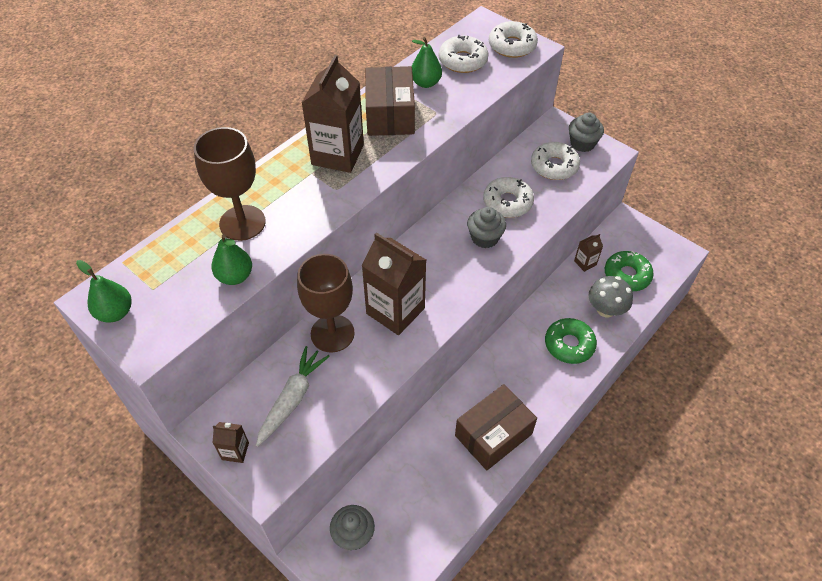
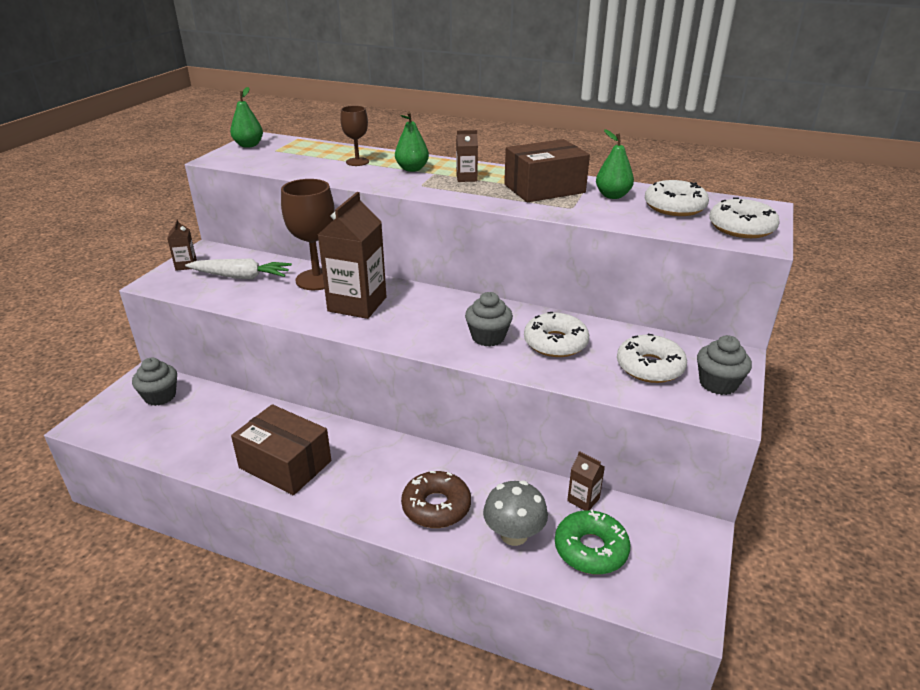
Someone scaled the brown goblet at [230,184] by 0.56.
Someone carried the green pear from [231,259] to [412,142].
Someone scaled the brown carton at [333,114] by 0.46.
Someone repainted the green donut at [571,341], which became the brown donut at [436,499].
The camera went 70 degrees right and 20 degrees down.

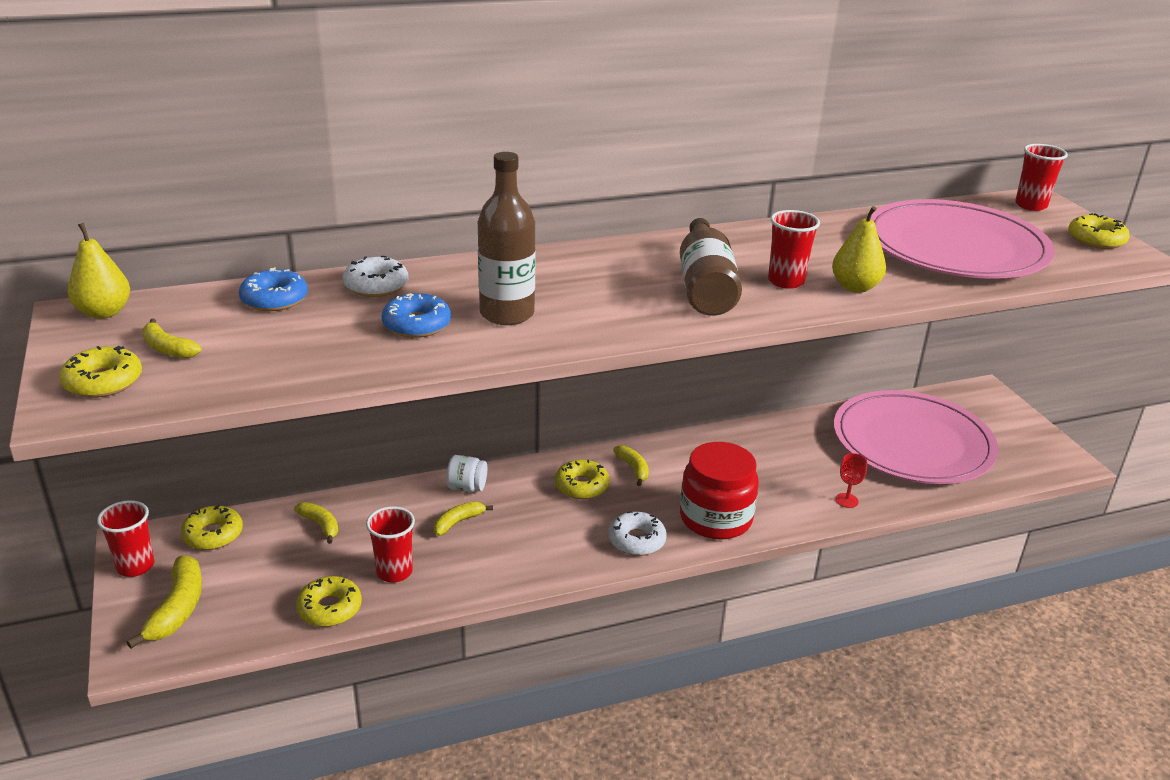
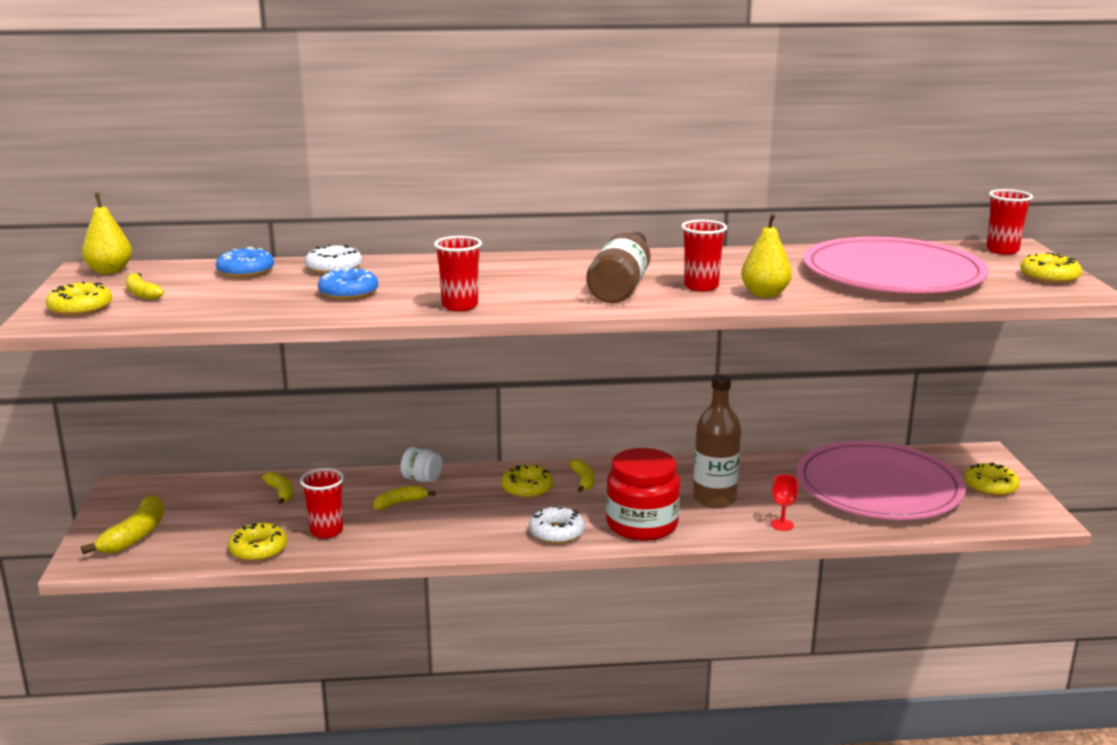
Someone carried the red cup from [125,538] to [458,273].
Someone carried the yellow donut from [212,527] to [992,479].
Someone carried the brown bottle from [507,238] to [717,441].
The camera went 15 degrees right and 10 degrees down.

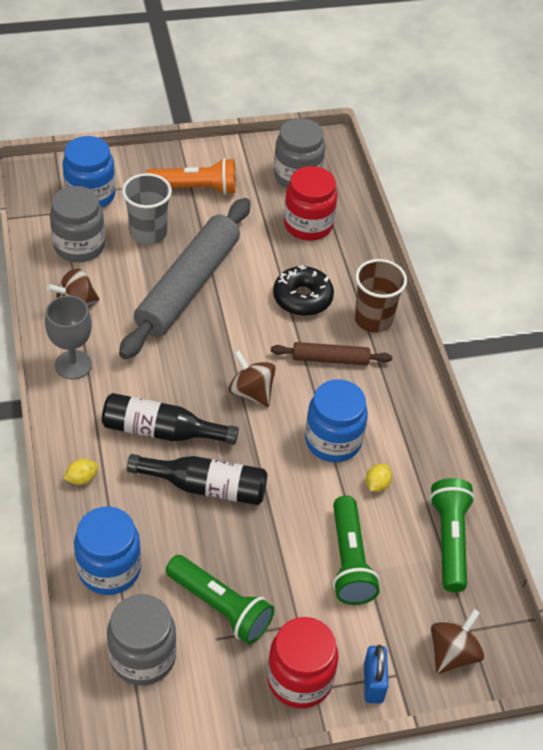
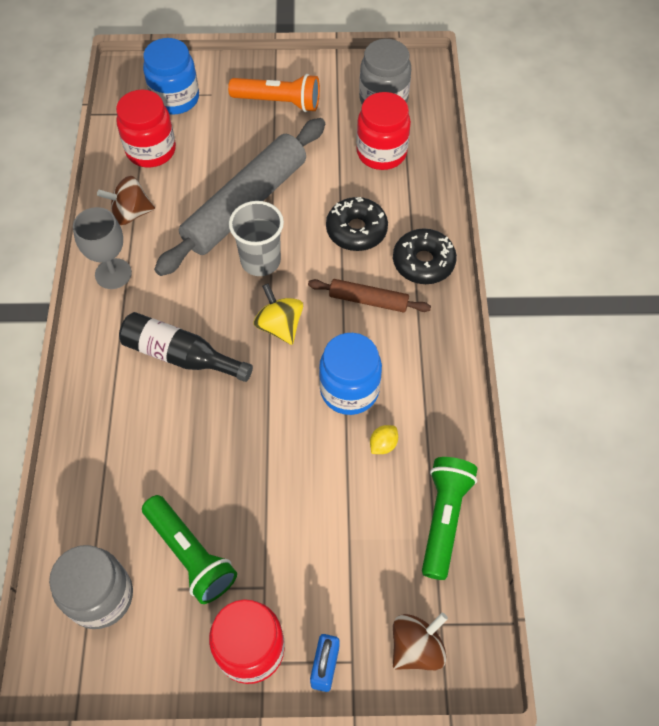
Someone repainted the grey jar at [77,224], which became the red jar at [146,128].
Someone took away the yellow lemon at [81,472].
Someone took away the blue jar at [107,550].
Someone carried the grey cup from [147,209] to [256,238].
Someone took away the black bottle at [197,479].
Someone repainted the brown spinning top at [252,379], which became the yellow spinning top at [278,314].
Someone took away the green flashlight at [356,550].
Someone swapped the brown cup at [381,296] for the black donut at [425,256].
The camera went 15 degrees right and 10 degrees up.

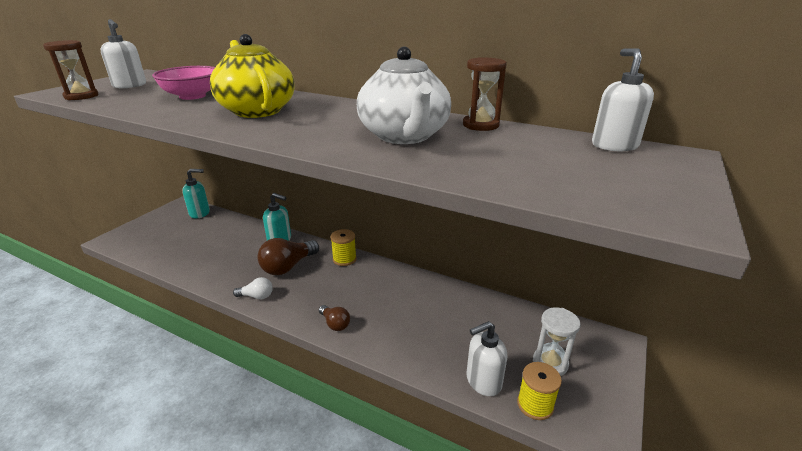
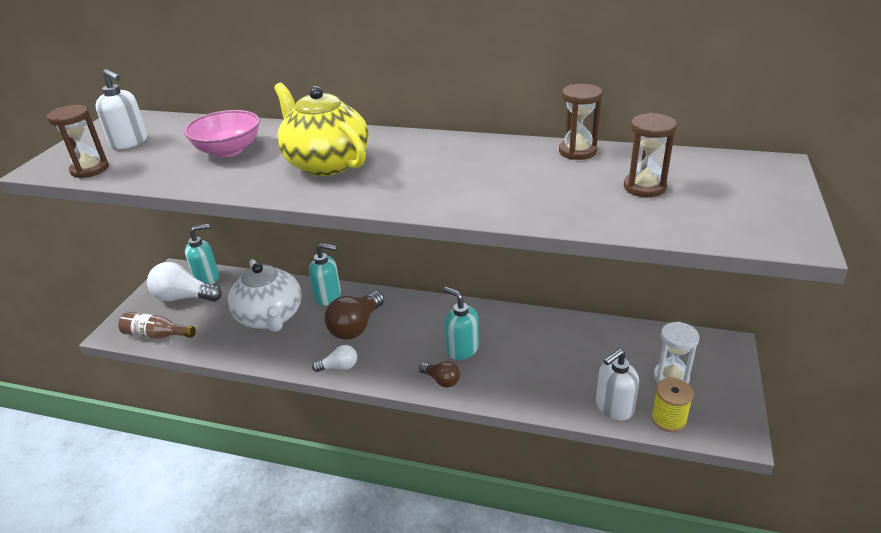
Someone took away the yellow spool at [343,247].
Someone carried the white teapot from [404,95] to [265,295].
Someone took away the white soap dispenser at [623,99].
Someone put down the brown bottle at [157,325].
Someone put down the white light bulb at [184,282].
Someone put down the turquoise soap dispenser at [461,323].
Someone put down the brown hourglass at [650,155].
The camera went 10 degrees left and 5 degrees up.

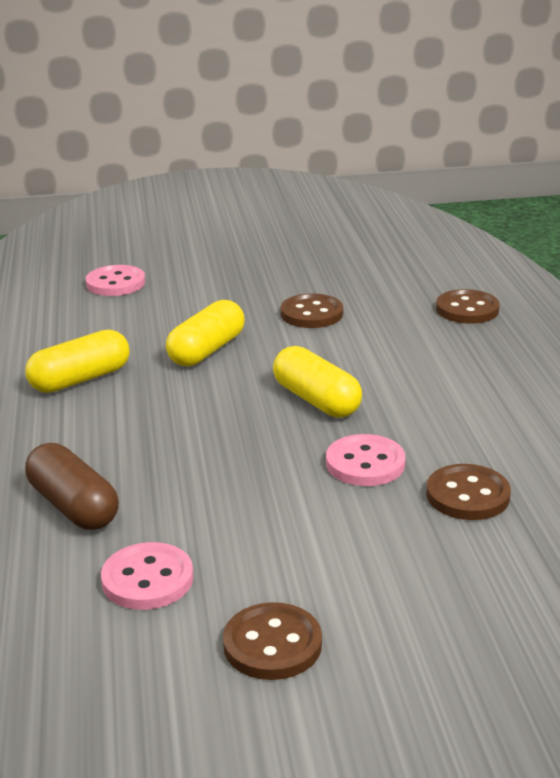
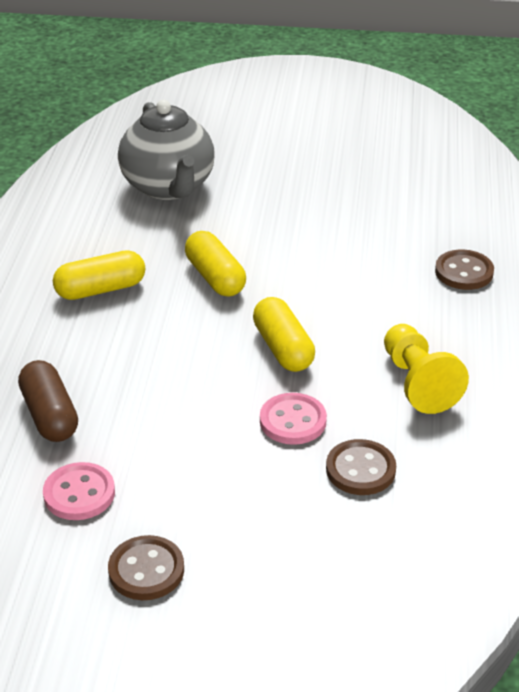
Someone swapped the pink button at [115,280] for the grey teapot at [166,150].
Someone rotated the yellow capsule at [205,333] by 75 degrees counterclockwise.
Someone took away the brown button at [312,310].
Someone put down the yellow pawn at [426,369].
The camera went 15 degrees right and 10 degrees up.

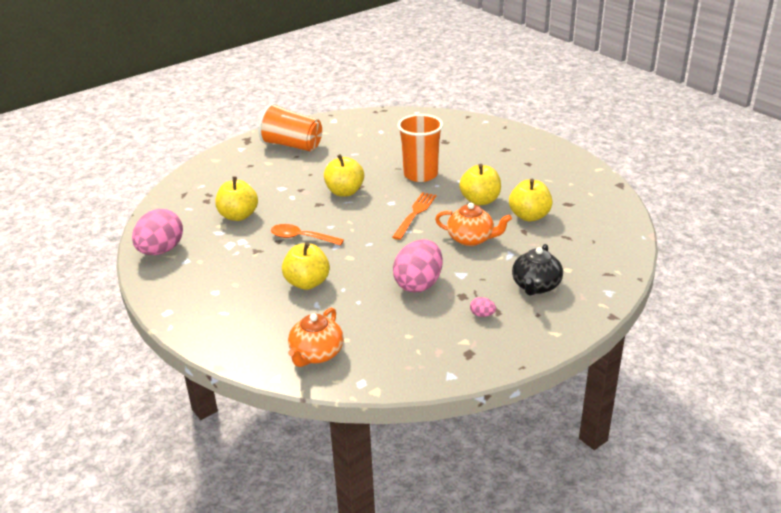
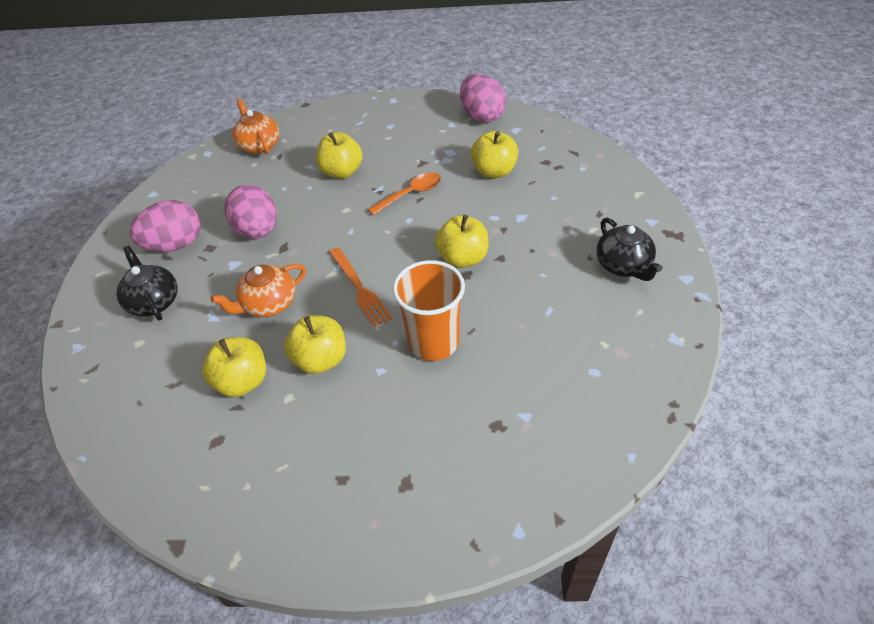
Someone swapped the orange cup at [290,127] for the black teapot at [629,249].
Someone scaled the pink egg at [483,307] by 2.48.
The camera went 130 degrees right and 15 degrees up.

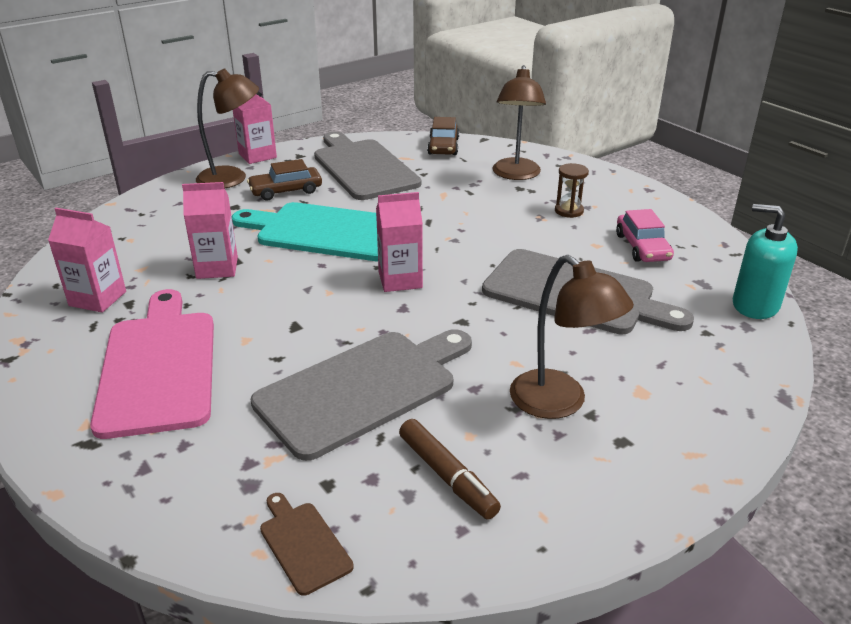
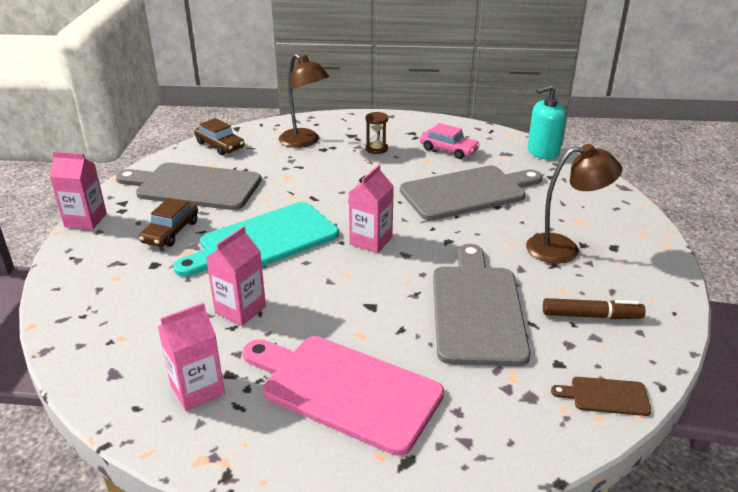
Someone took away the brown lamp at [227,129].
The camera went 50 degrees left and 0 degrees up.

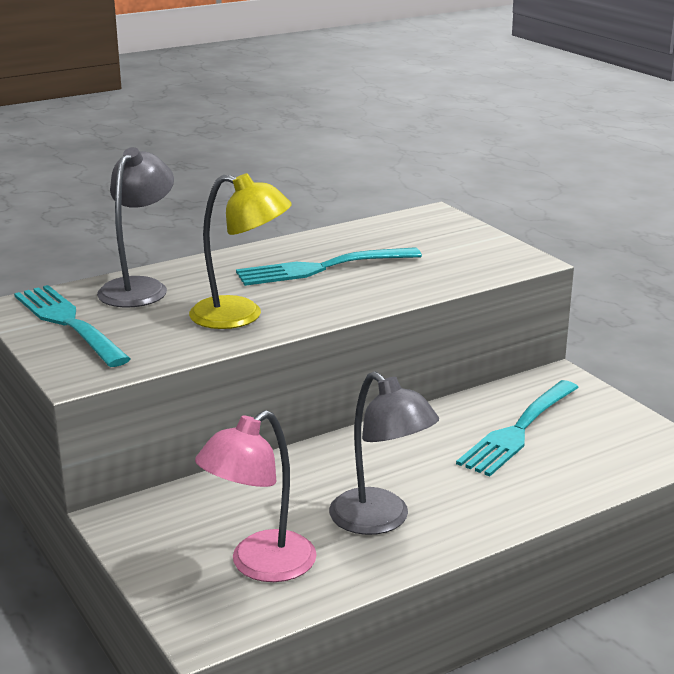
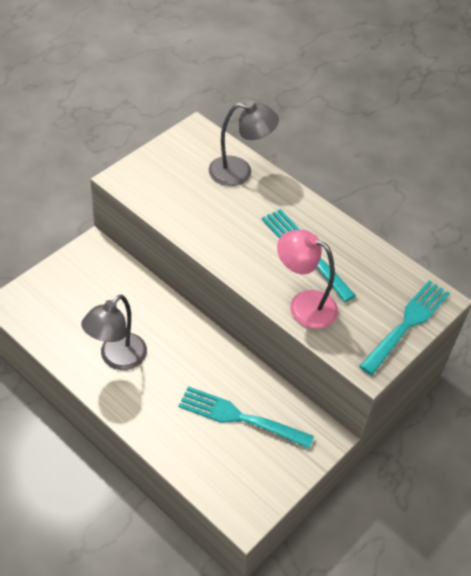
Someone carried the turquoise fork from [72,326] to [404,327].
Someone took away the yellow lamp at [240,251].
Someone carried the pink lamp from [256,496] to [307,279].
The camera went 70 degrees right and 25 degrees up.

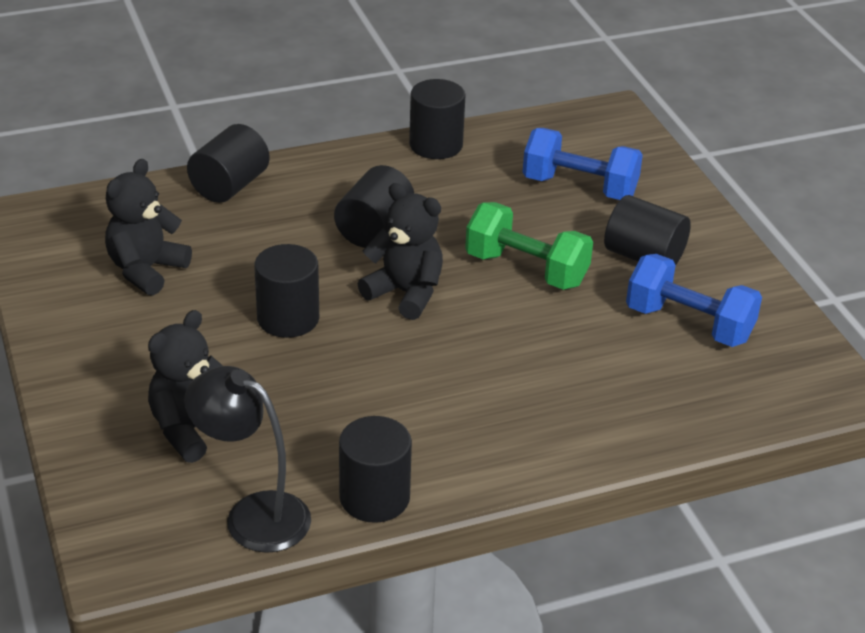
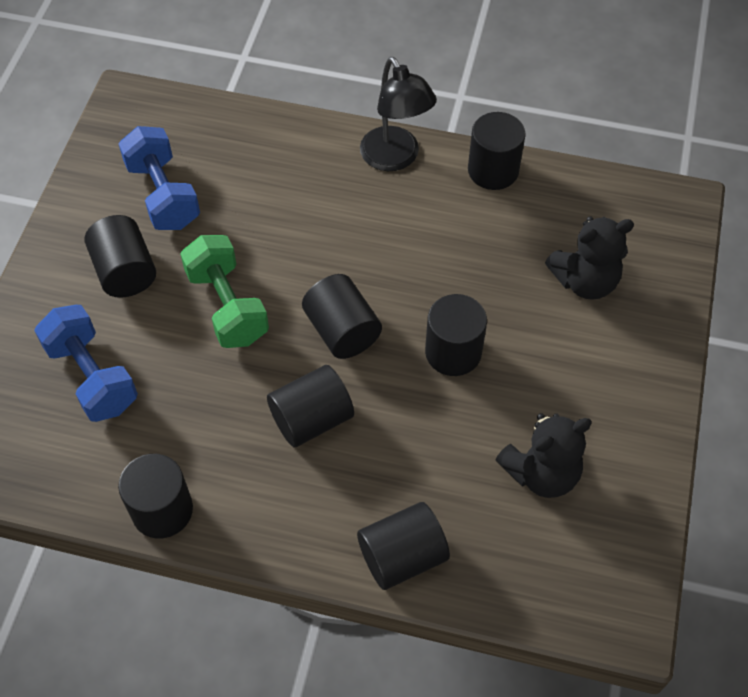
Someone carried the black lamp from [247,459] to [398,114].
Someone swapped the black teddy bear at [400,251] for the black cylinder at [342,316].
The camera went 145 degrees left and 20 degrees up.

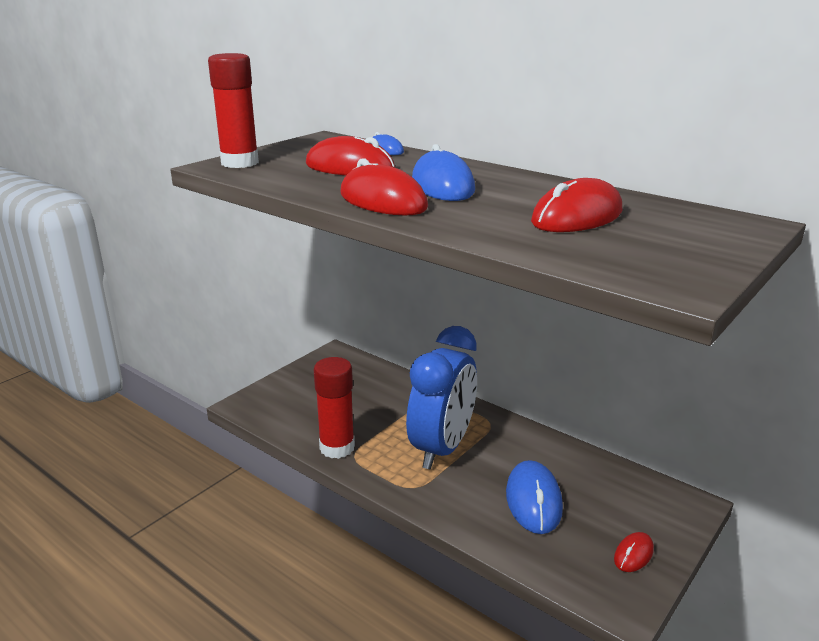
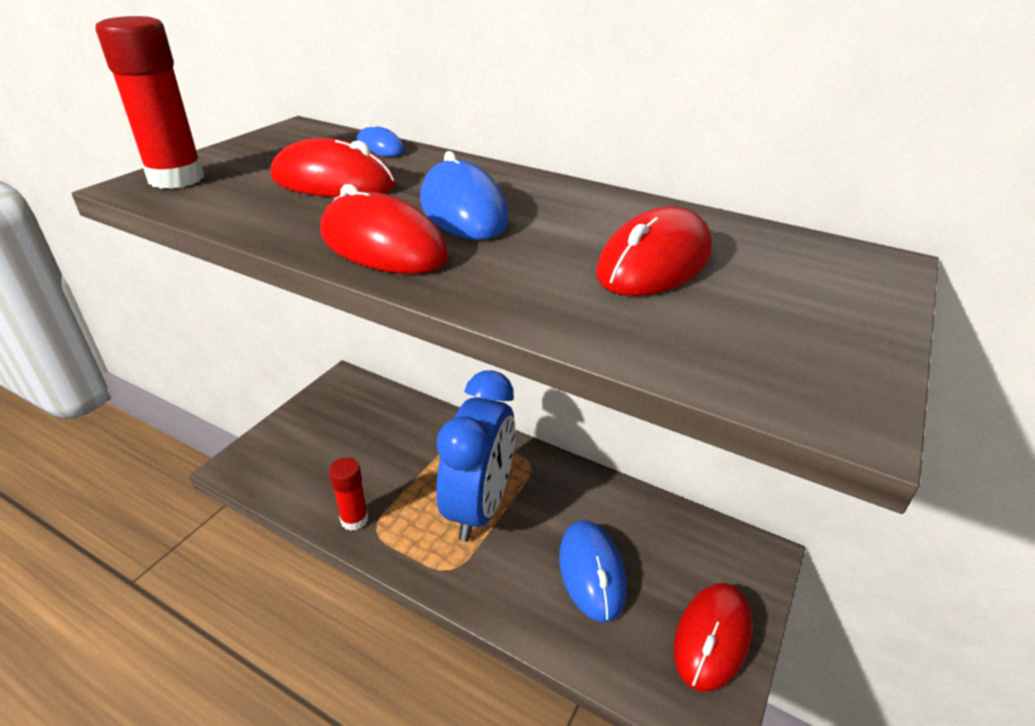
Someone scaled the red glue stick at [334,408] by 0.66.
Someone scaled the red mouse at [634,552] by 1.86.
The camera went 10 degrees left and 10 degrees up.

